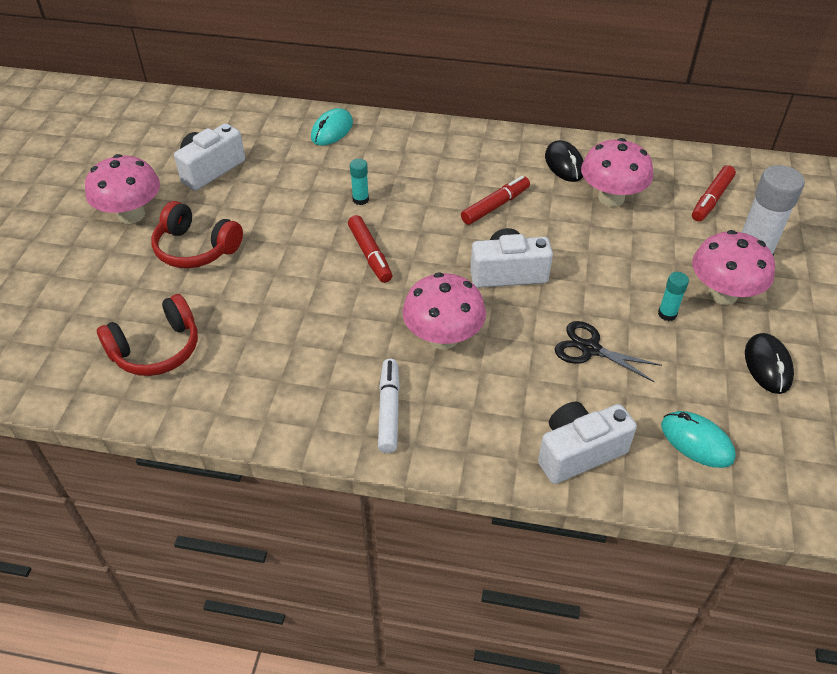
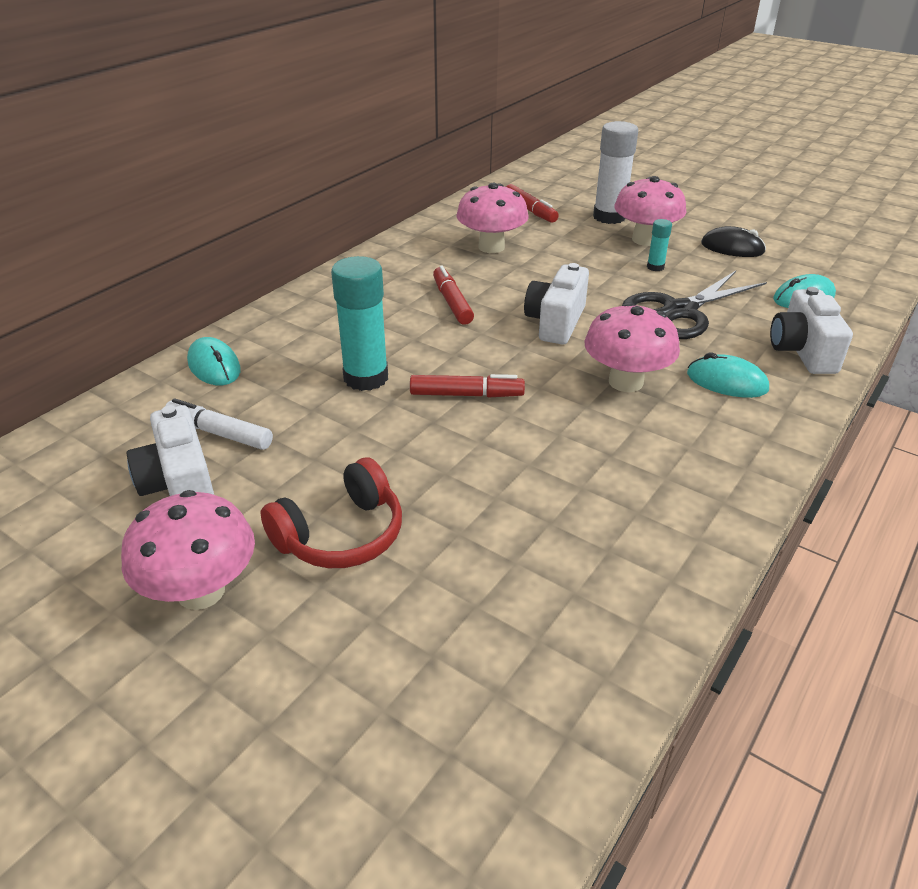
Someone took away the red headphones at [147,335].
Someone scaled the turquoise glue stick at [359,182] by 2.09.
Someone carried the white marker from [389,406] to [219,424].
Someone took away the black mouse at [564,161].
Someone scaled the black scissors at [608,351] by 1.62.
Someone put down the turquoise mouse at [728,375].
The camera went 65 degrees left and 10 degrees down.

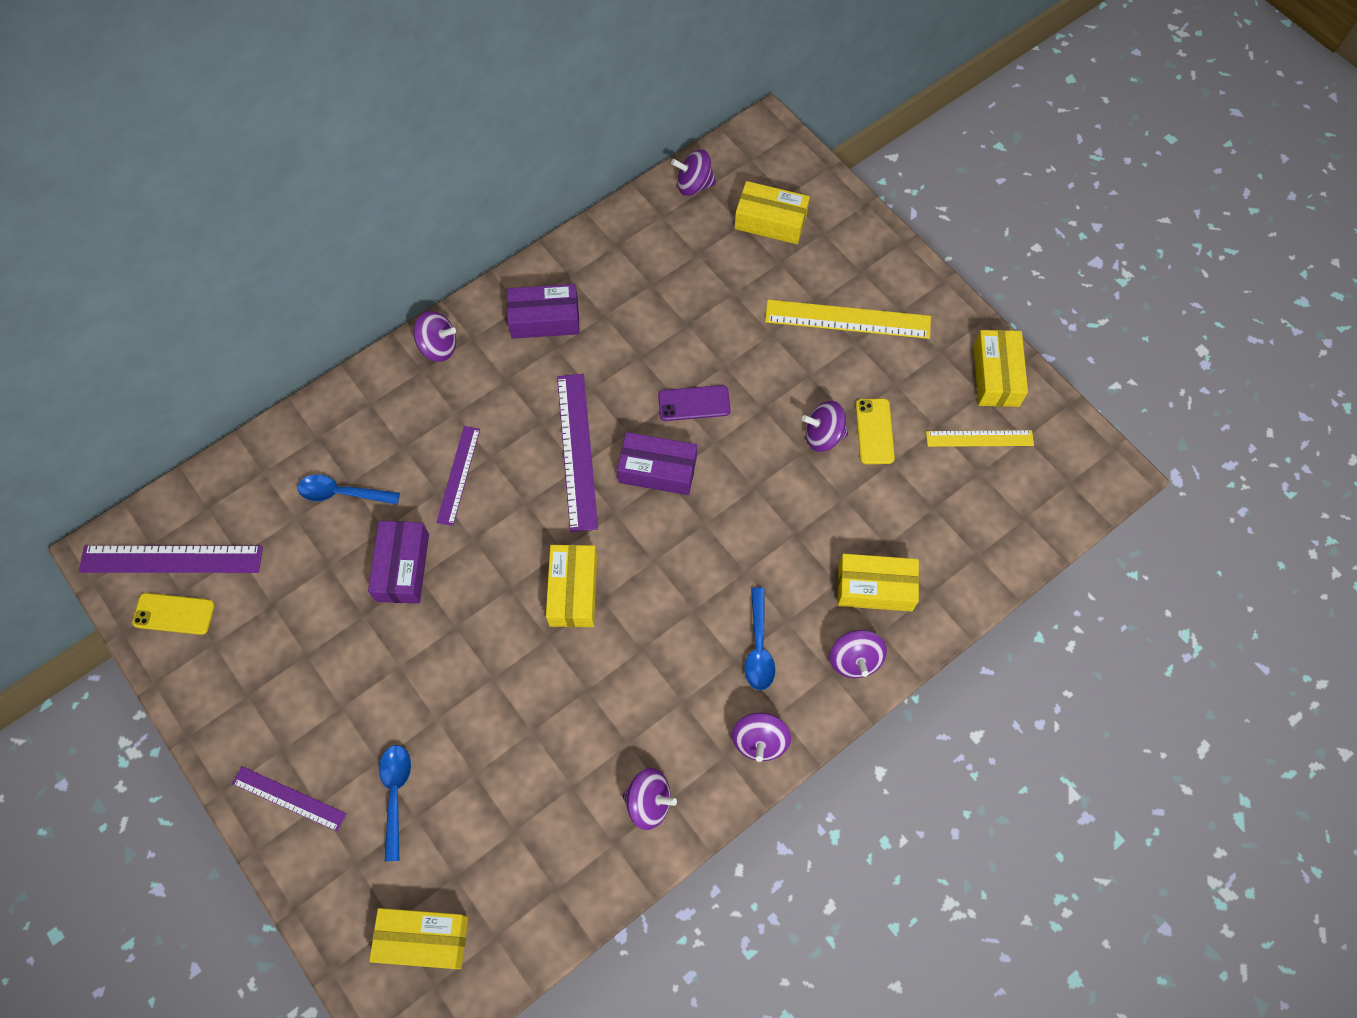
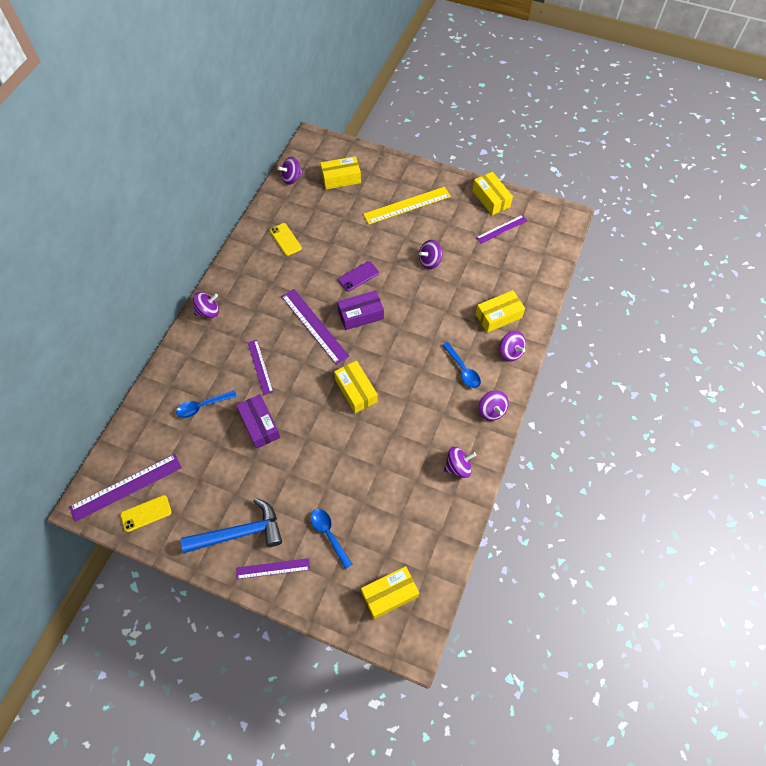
Someone took away the purple box at [543,311].
Someone carried the yellow phone from [875,431] to [286,239].
Someone repainted the yellow ruler at [980,438], which became the purple ruler at [502,229].
Someone put down the blue hammer at [231,525].
The camera went 30 degrees left and 5 degrees down.

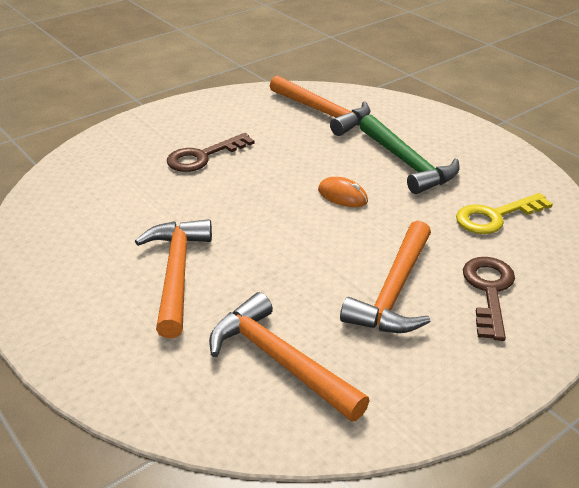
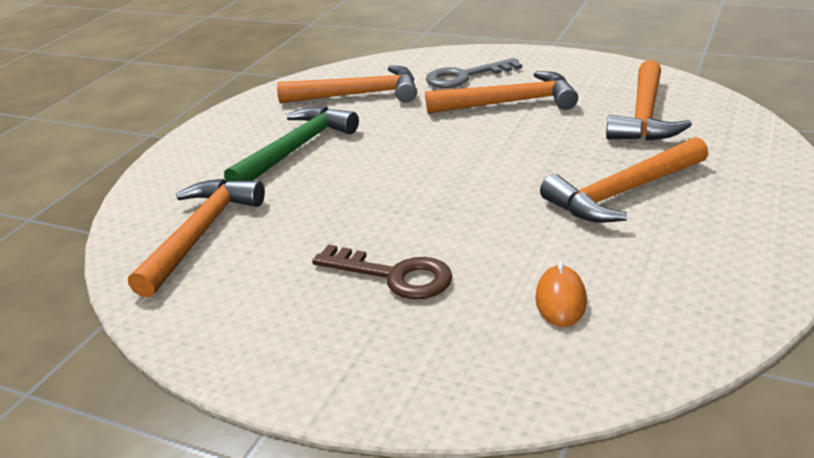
Someone carried the orange mouse from [343,192] to [561,294].
Someone swapped the yellow key at [504,213] for the orange hammer at [347,84].
Someone repainted the brown key at [489,299], which became the grey key at [474,73].
The camera went 115 degrees left and 5 degrees down.

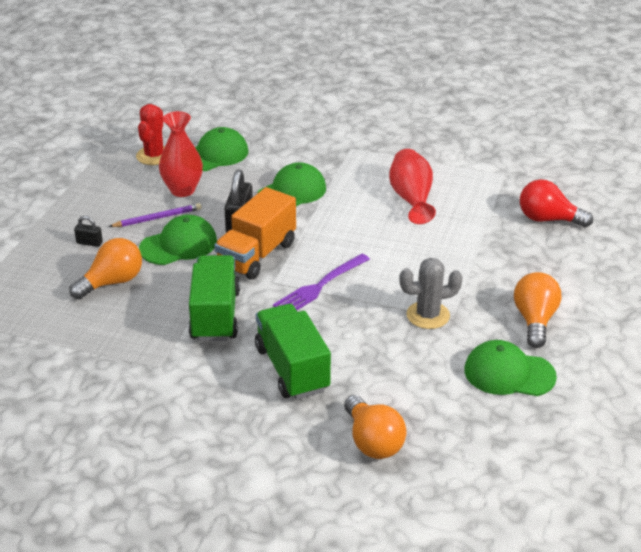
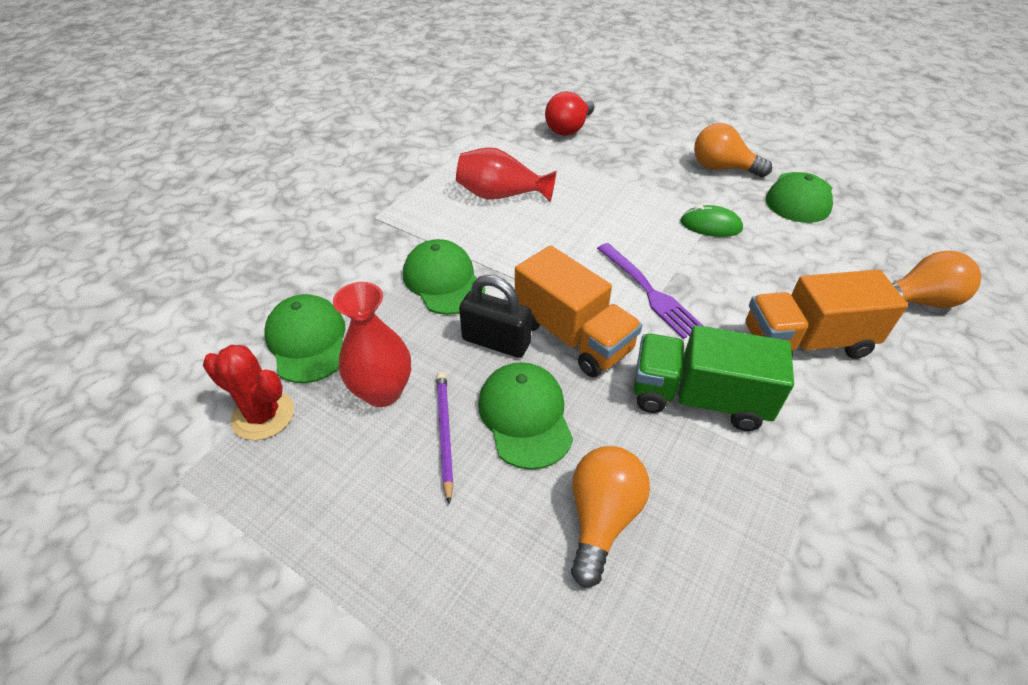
Someone rotated the orange light bulb at [105,268] by 45 degrees clockwise.
Someone took away the black padlock at [88,231].
Someone repainted the green truck at [293,351], which became the orange truck at [826,314].
Someone swapped the grey cactus at [431,293] for the green mouse at [711,221].
The camera went 75 degrees left and 10 degrees up.

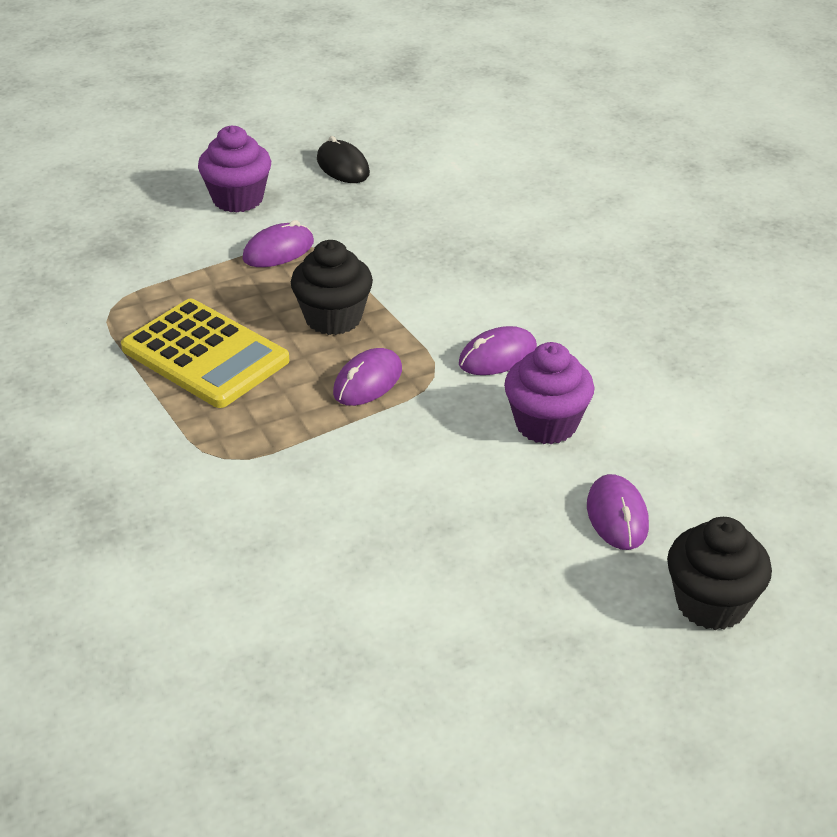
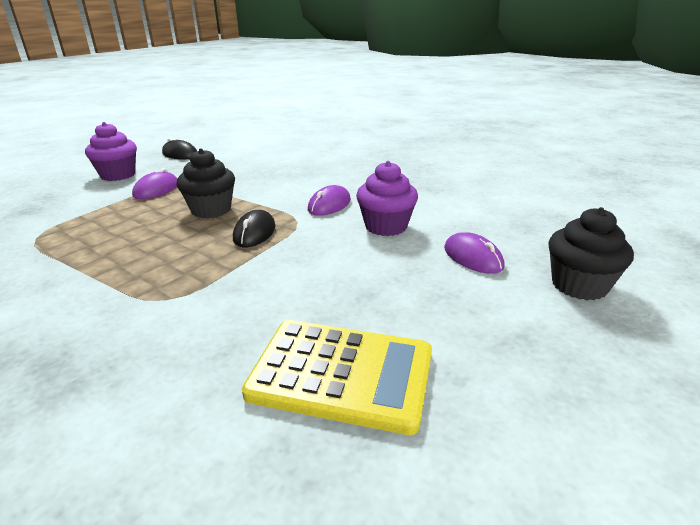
Someone carried the yellow calculator from [205,353] to [337,377].
Someone repainted the purple mouse at [367,377], which became the black mouse at [254,228].
The camera went 25 degrees left and 10 degrees down.

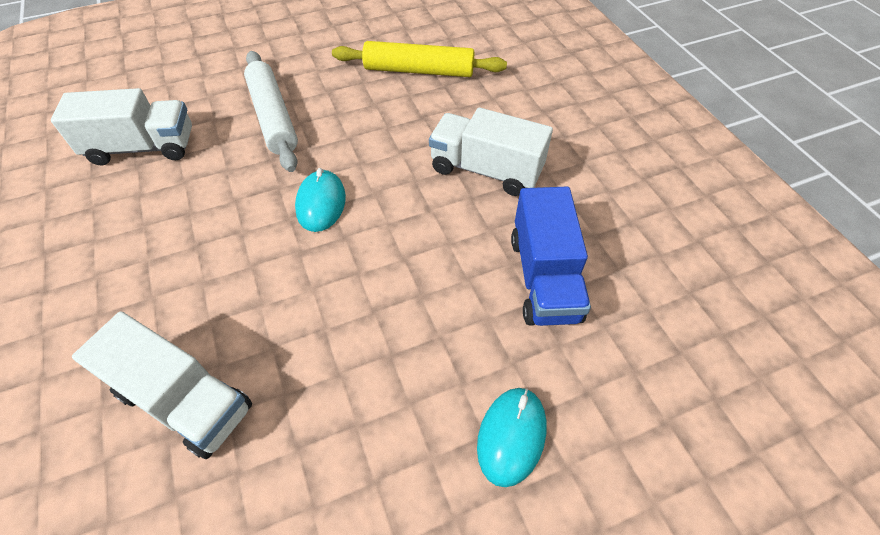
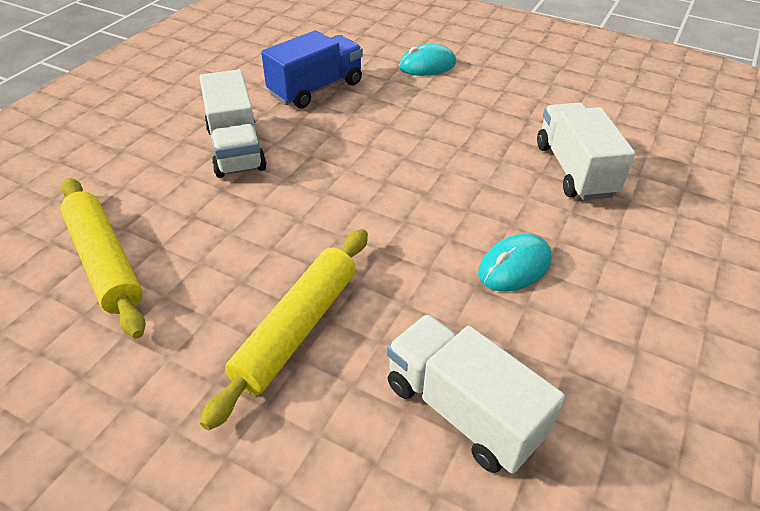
Someone repainted the white rolling pin at [271,111], which became the yellow rolling pin at [284,329].
Someone carried the turquoise mouse from [320,200] to [515,263].
The camera went 130 degrees left and 10 degrees down.

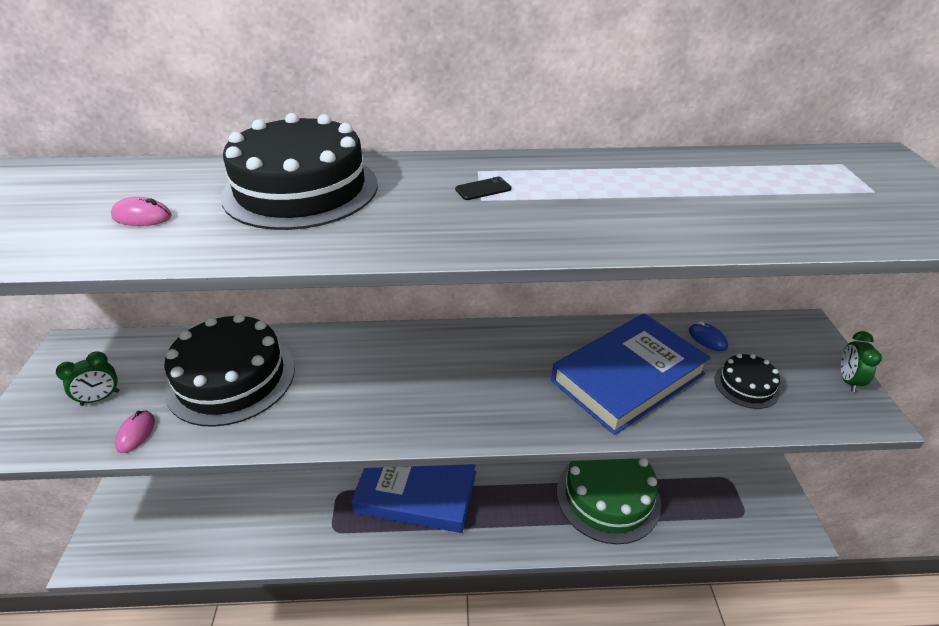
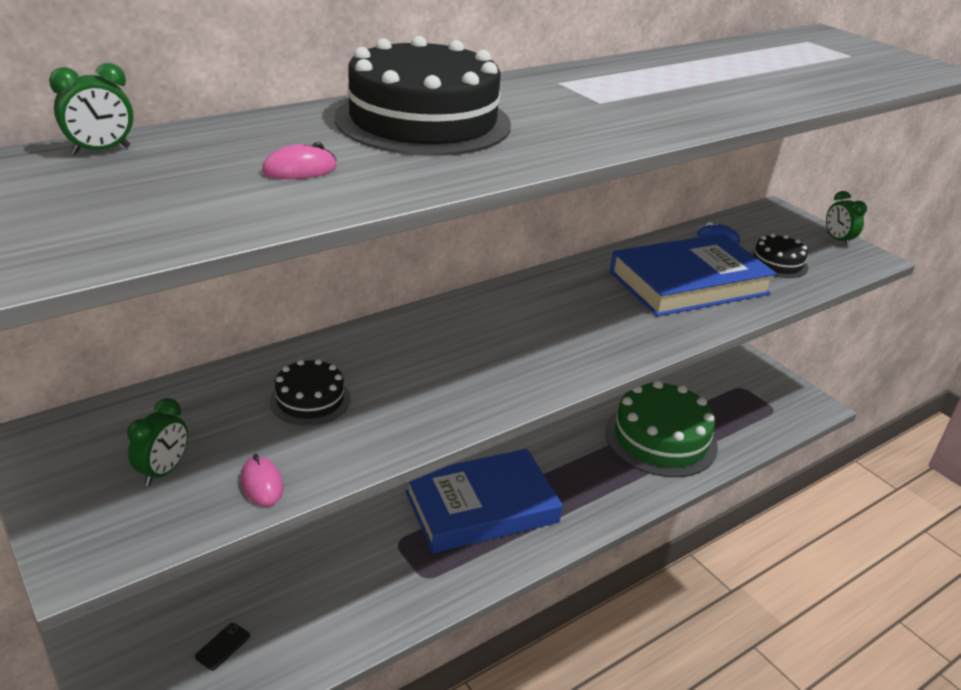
Someone scaled the black cake at [230,370] by 0.49.
Someone carried the black phone from [483,188] to [222,646].
Someone rotated the blue book at [631,374] by 45 degrees clockwise.
Someone put down the green clock at [91,109].
The camera went 35 degrees left and 5 degrees down.

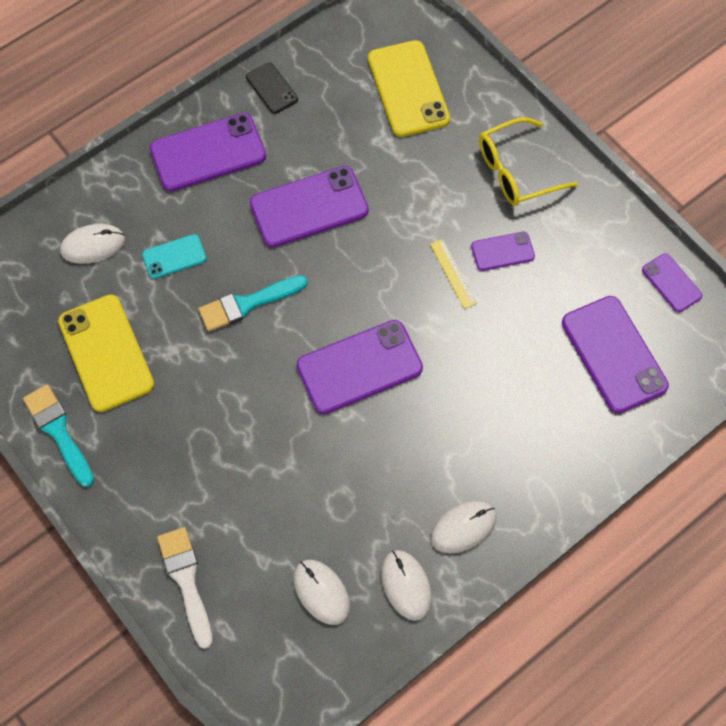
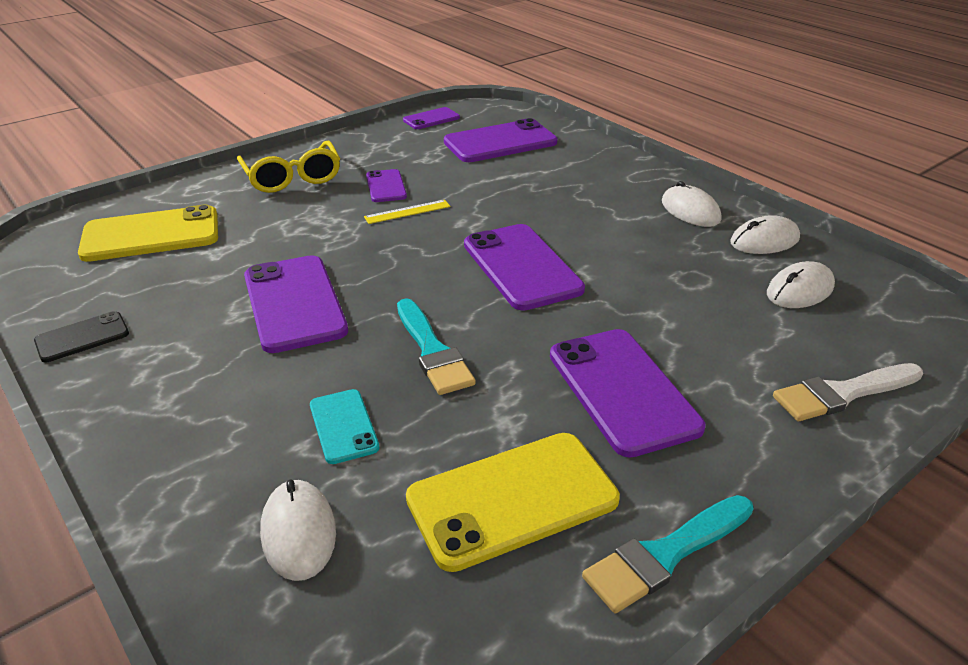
Someone carried the purple phone from [208,152] to [627,393].
The camera went 90 degrees left and 30 degrees down.

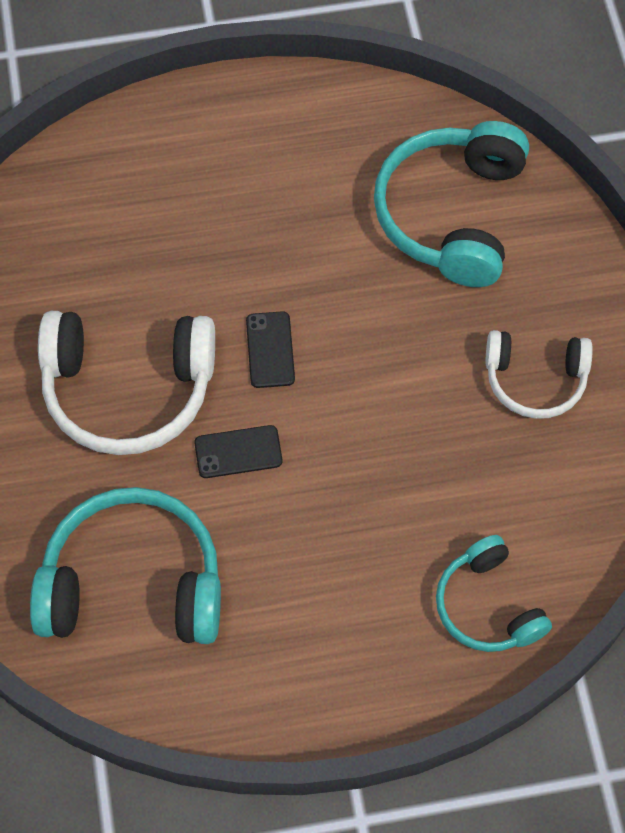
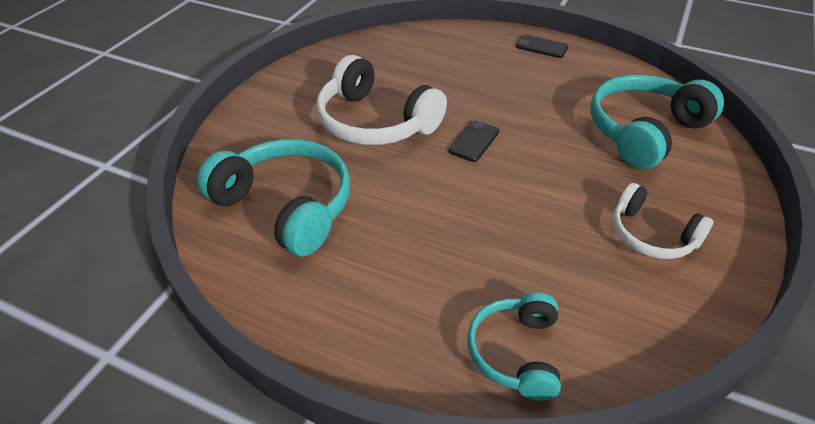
Someone carried the black phone from [238,451] to [542,46].
The camera went 35 degrees right and 20 degrees down.

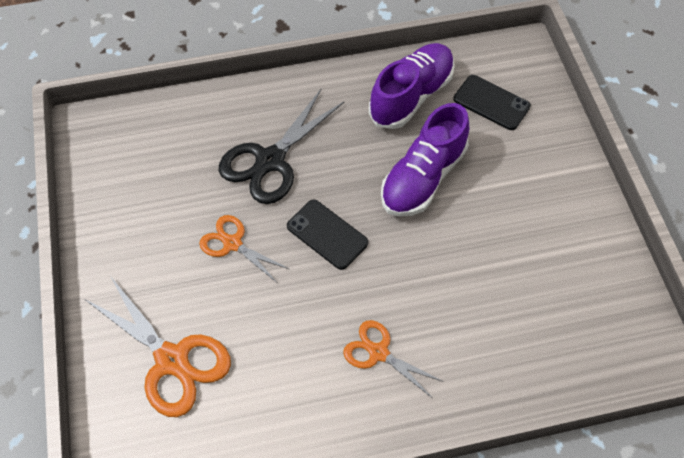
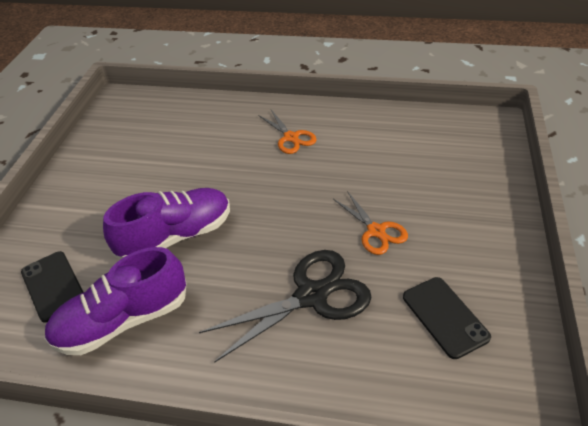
Someone took away the orange scissors at [158,347].
Someone carried the black phone from [327,235] to [447,318].
The camera went 155 degrees left and 15 degrees down.

